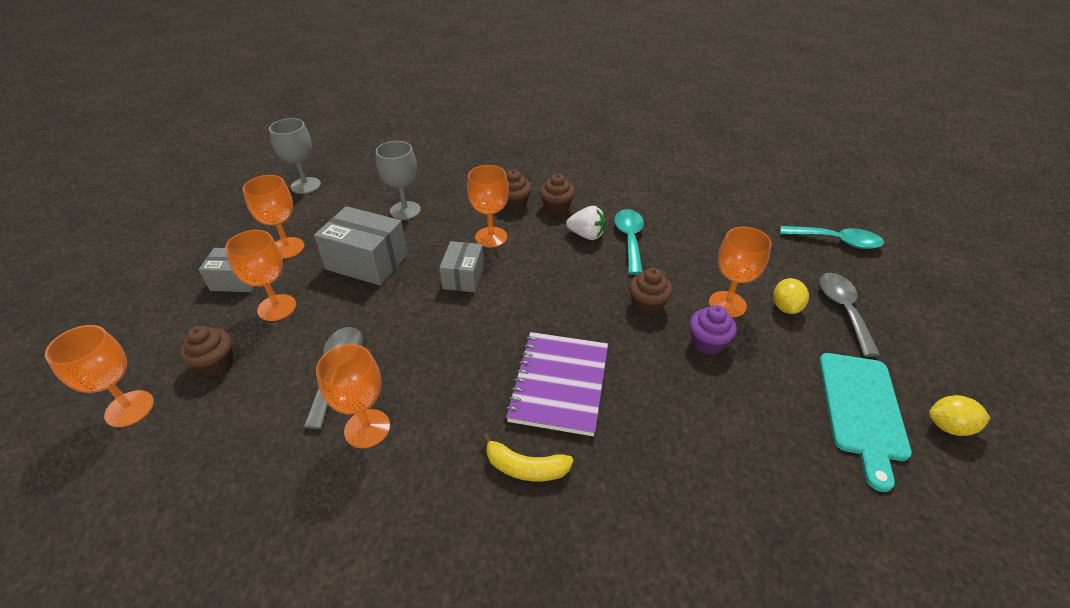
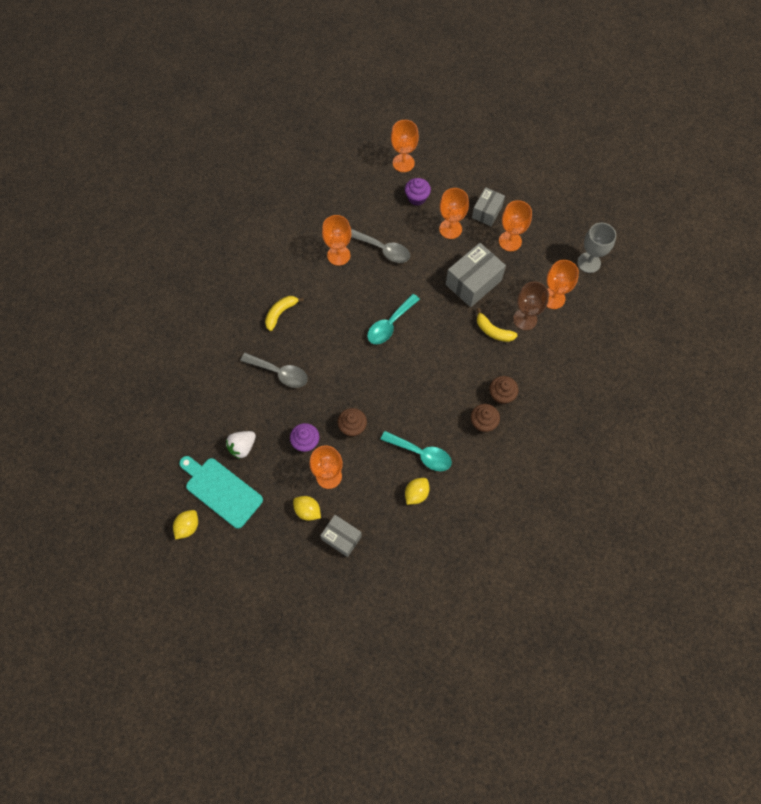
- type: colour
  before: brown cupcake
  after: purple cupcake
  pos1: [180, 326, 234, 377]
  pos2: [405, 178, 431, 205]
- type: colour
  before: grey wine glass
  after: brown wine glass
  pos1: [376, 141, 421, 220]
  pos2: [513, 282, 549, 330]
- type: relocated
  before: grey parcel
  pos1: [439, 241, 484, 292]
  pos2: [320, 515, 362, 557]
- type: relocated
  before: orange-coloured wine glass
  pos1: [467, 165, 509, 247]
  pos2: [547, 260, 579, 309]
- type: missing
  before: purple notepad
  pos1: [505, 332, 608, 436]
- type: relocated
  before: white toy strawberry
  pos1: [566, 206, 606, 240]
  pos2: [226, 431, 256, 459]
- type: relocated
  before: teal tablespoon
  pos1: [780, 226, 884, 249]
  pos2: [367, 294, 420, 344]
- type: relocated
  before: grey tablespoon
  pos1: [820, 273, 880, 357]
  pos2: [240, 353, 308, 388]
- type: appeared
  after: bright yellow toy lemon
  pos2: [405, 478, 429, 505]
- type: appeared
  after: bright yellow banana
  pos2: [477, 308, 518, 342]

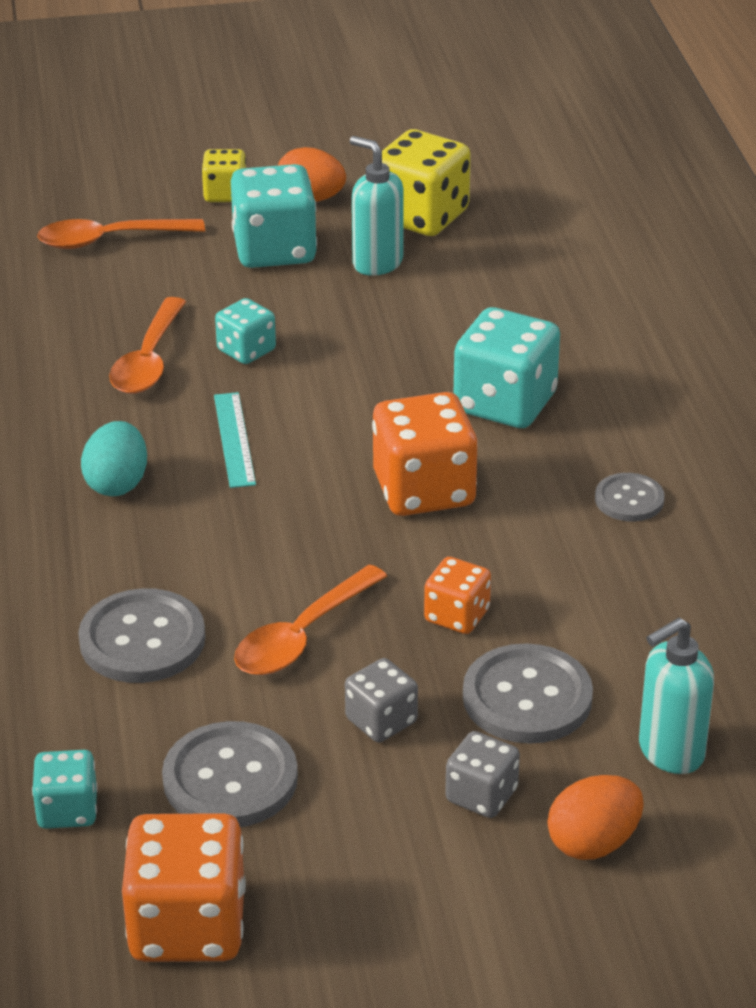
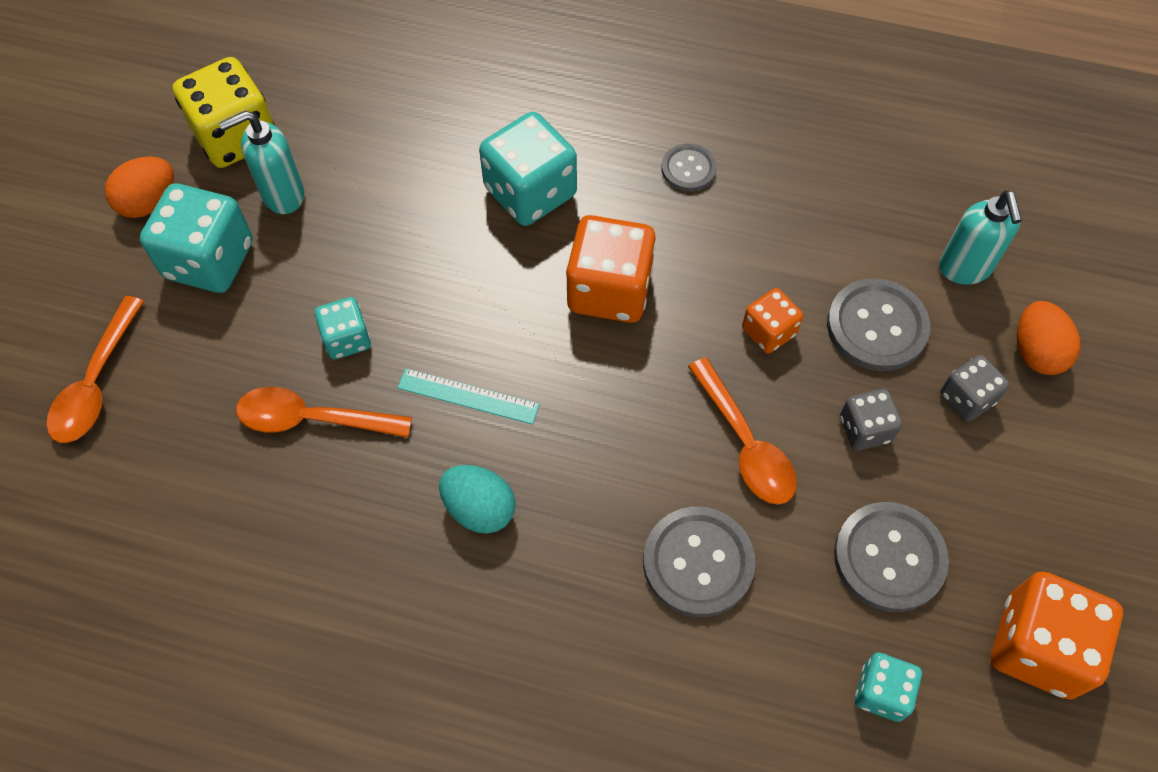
- type: spun
  before: orange-coloured tablespoon
  pos1: [109, 297, 186, 394]
  pos2: [236, 387, 412, 438]
  turn: 150
- type: missing
  before: bright yellow game die
  pos1: [202, 149, 246, 202]

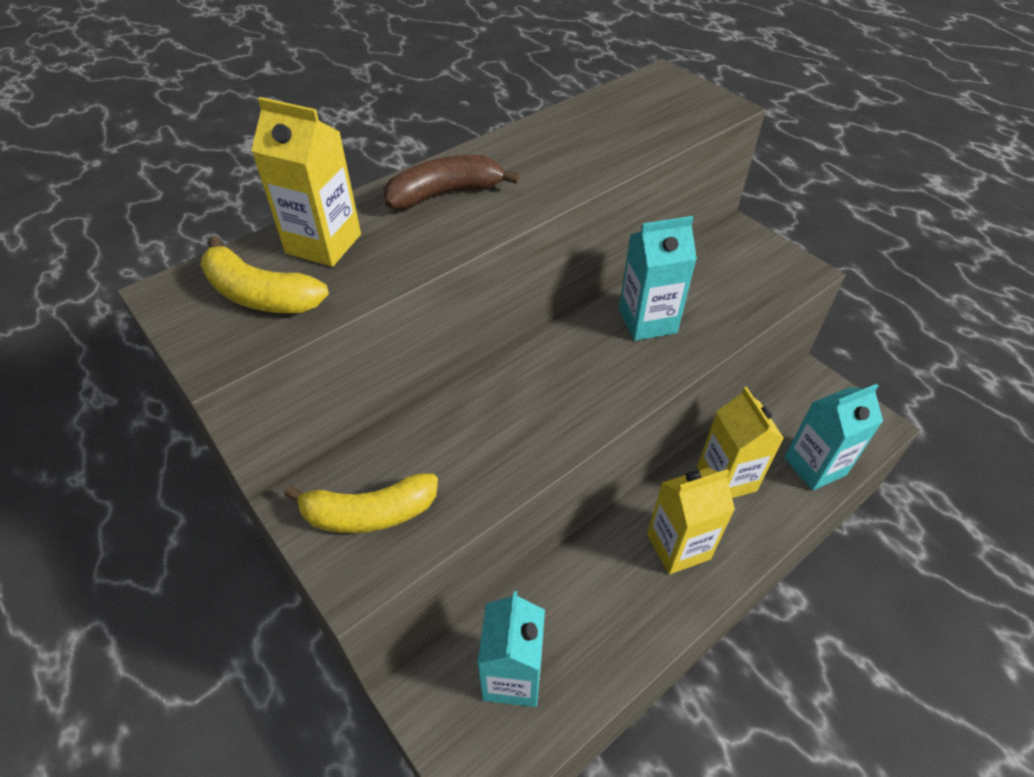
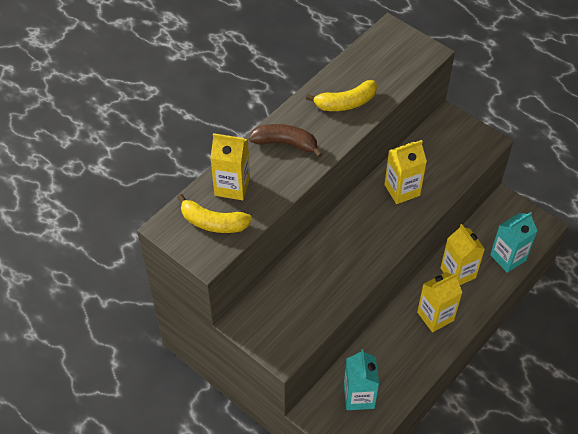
- type: relocated
  before: bright yellow banana
  pos1: [284, 473, 438, 533]
  pos2: [306, 80, 377, 111]
- type: spun
  before: brown banana
  pos1: [383, 155, 520, 209]
  pos2: [249, 124, 323, 157]
  turn: 45
- type: colour
  before: teal milk carton
  after: bright yellow milk carton
  pos1: [619, 216, 697, 341]
  pos2: [384, 140, 427, 204]

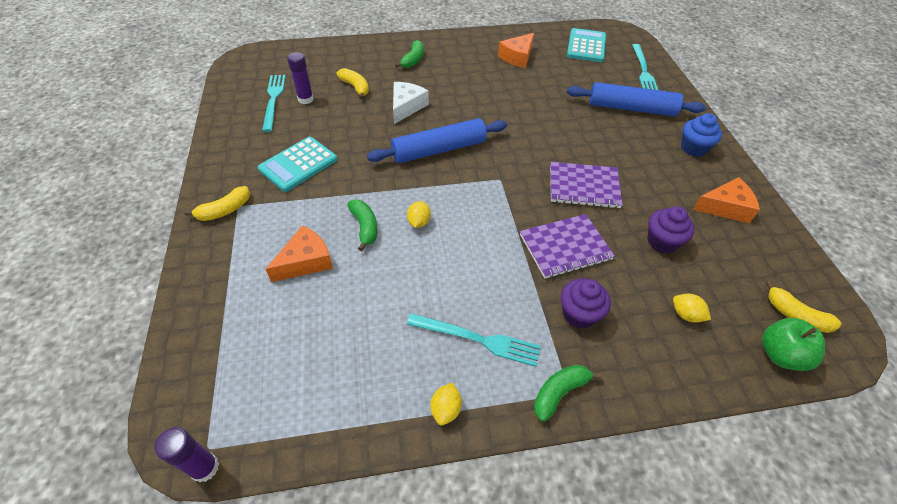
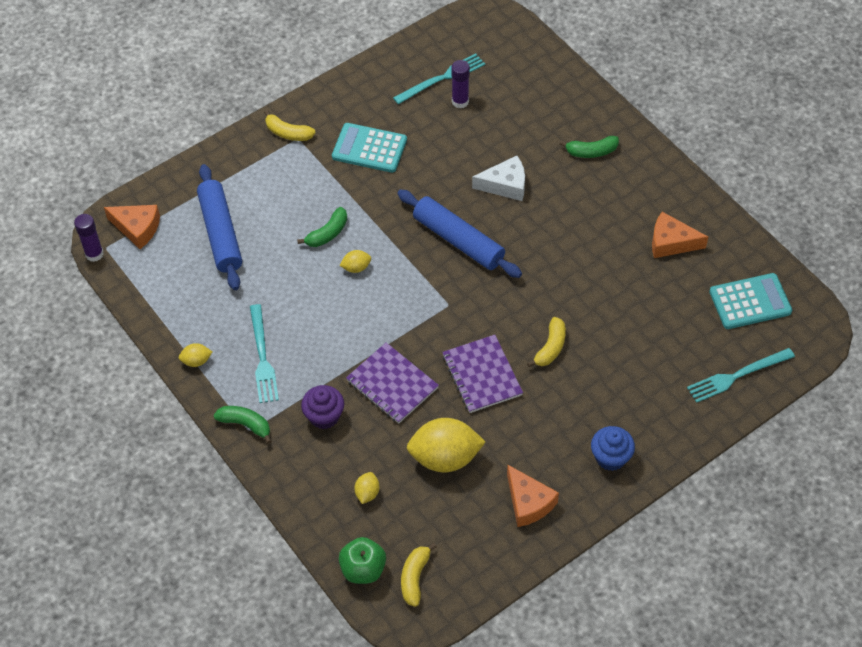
- type: relocated
  before: orange-coloured piece of cheese
  pos1: [266, 225, 333, 282]
  pos2: [104, 205, 160, 249]
- type: relocated
  before: bright yellow banana
  pos1: [337, 68, 369, 99]
  pos2: [527, 317, 566, 367]
- type: relocated
  before: blue dough roller
  pos1: [567, 82, 706, 117]
  pos2: [197, 164, 242, 290]
- type: exchanged
  before: purple cupcake
  after: bright yellow toy lemon
  pos1: [647, 206, 694, 254]
  pos2: [407, 418, 486, 472]

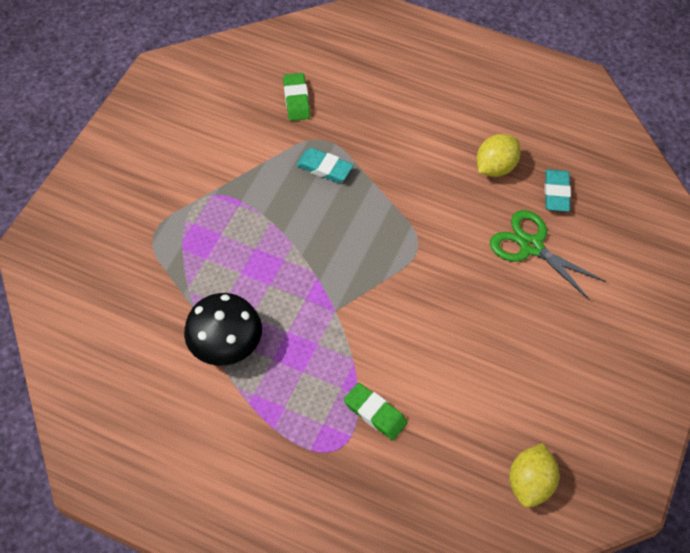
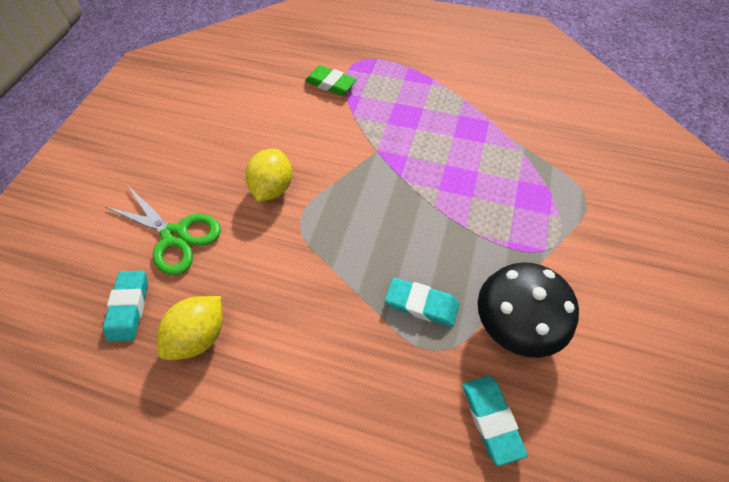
- type: relocated
  before: jet-black mushroom
  pos1: [184, 293, 262, 366]
  pos2: [478, 262, 579, 358]
- type: colour
  before: green eraser
  after: teal eraser
  pos1: [283, 73, 310, 121]
  pos2: [462, 376, 528, 466]
- type: relocated
  before: bright yellow toy lemon
  pos1: [509, 443, 559, 508]
  pos2: [245, 149, 292, 202]

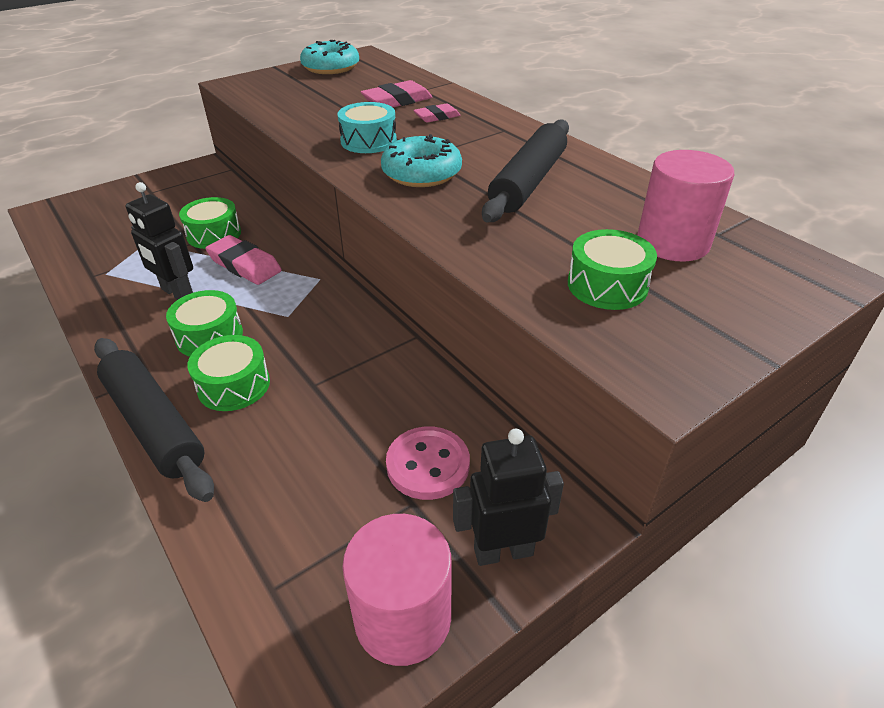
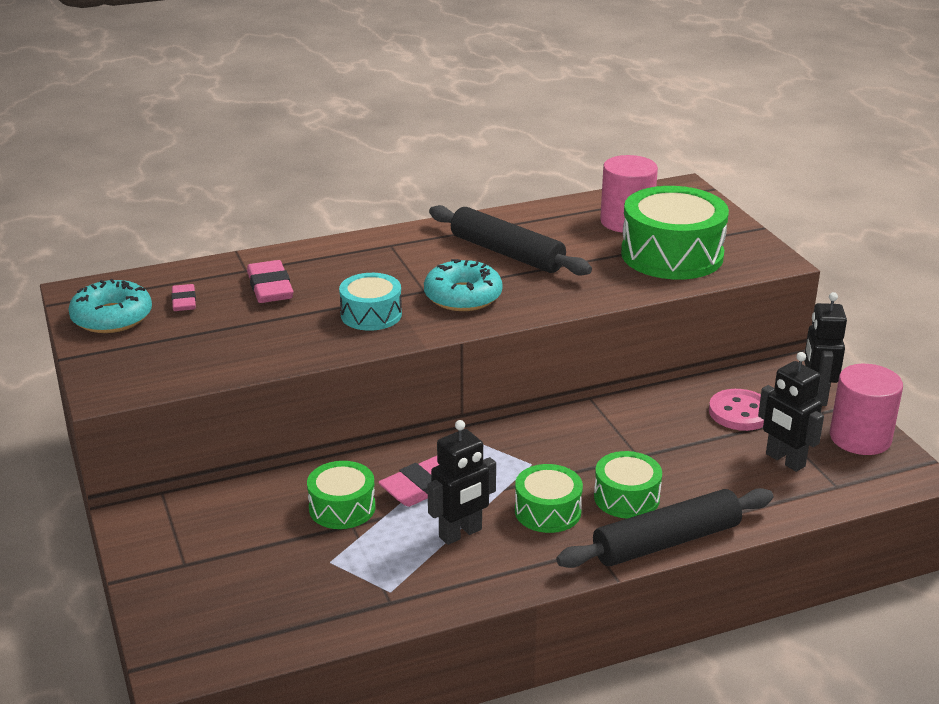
- type: relocated
  before: rose-pink eraser
  pos1: [413, 103, 461, 123]
  pos2: [171, 284, 196, 311]
- type: size
  before: green drum
  pos1: [568, 229, 657, 310]
  pos2: [621, 186, 729, 279]
  scale: 1.8
- type: appeared
  after: jet-black robot figure
  pos2: [758, 352, 824, 472]

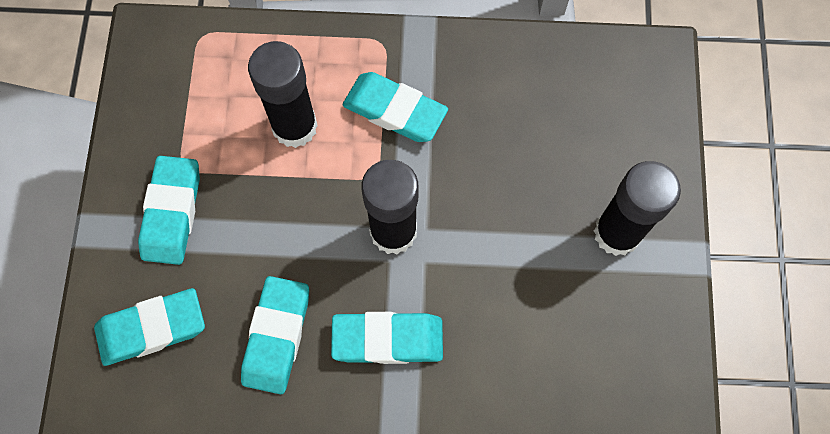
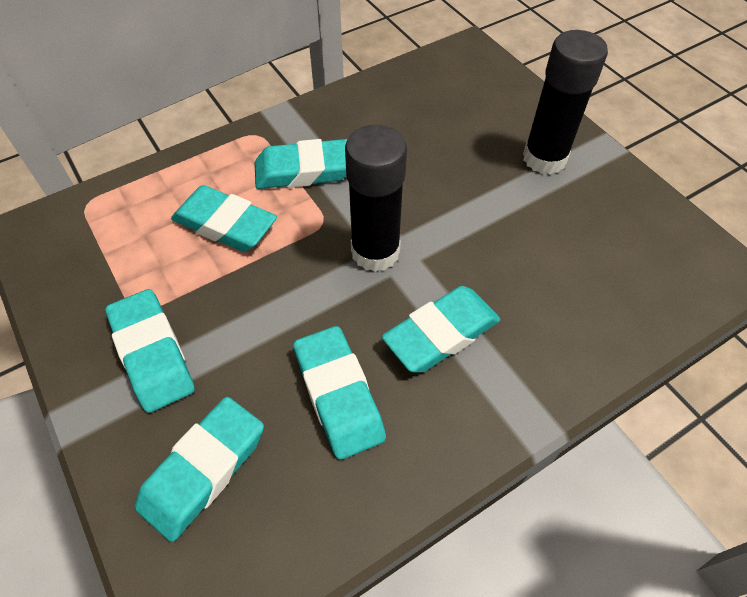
- type: exchanged
  before: jet-black stick of glue
  after: teal eraser
  pos1: [248, 41, 318, 148]
  pos2: [171, 185, 277, 252]

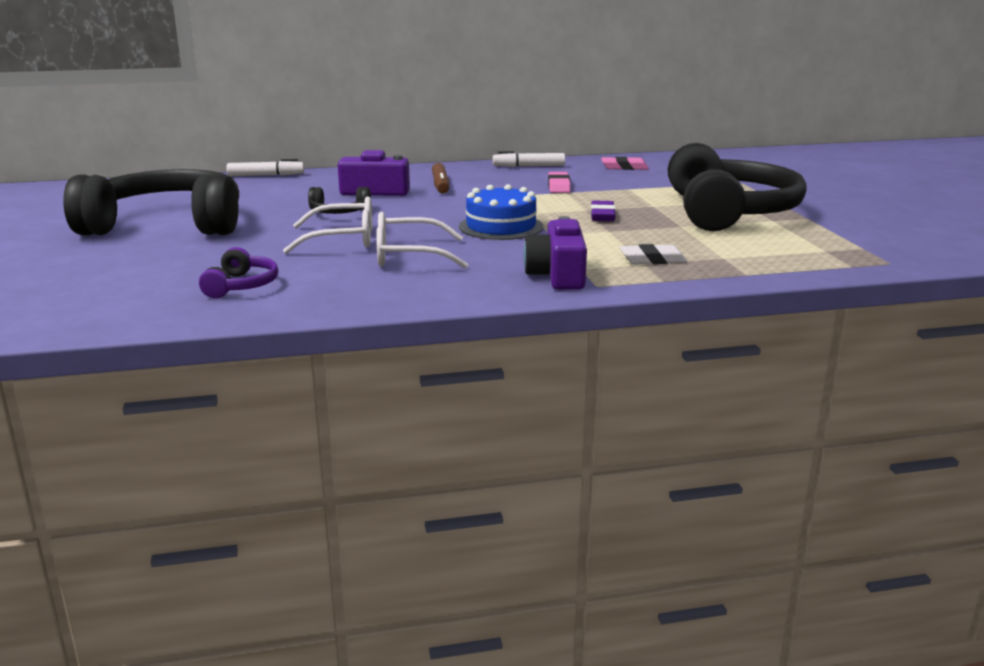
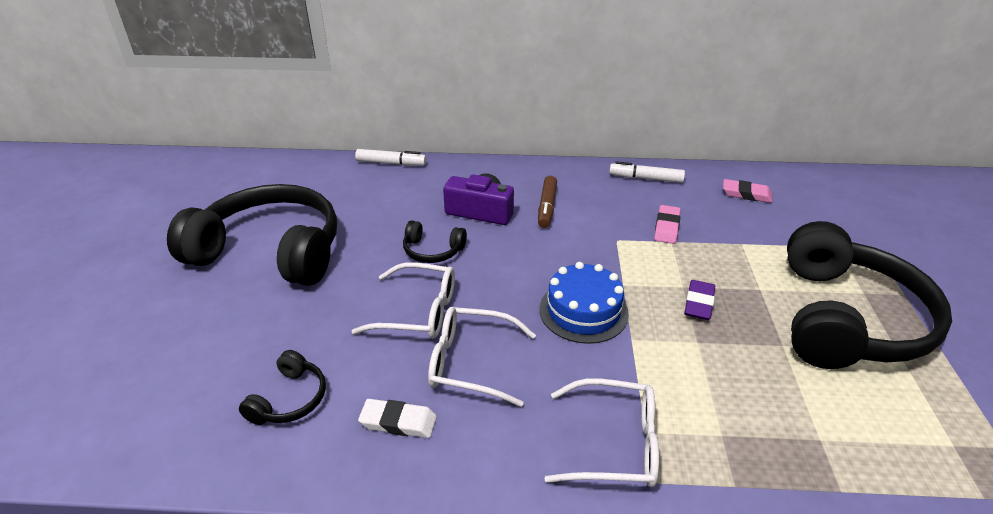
- type: colour
  before: purple over-ear headphones
  after: jet-black over-ear headphones
  pos1: [199, 247, 278, 298]
  pos2: [239, 350, 326, 425]
- type: exchanged
  before: purple photo camera
  after: white eyeglasses
  pos1: [523, 216, 587, 290]
  pos2: [544, 378, 659, 487]
- type: relocated
  before: white eraser
  pos1: [619, 244, 687, 264]
  pos2: [358, 399, 437, 438]

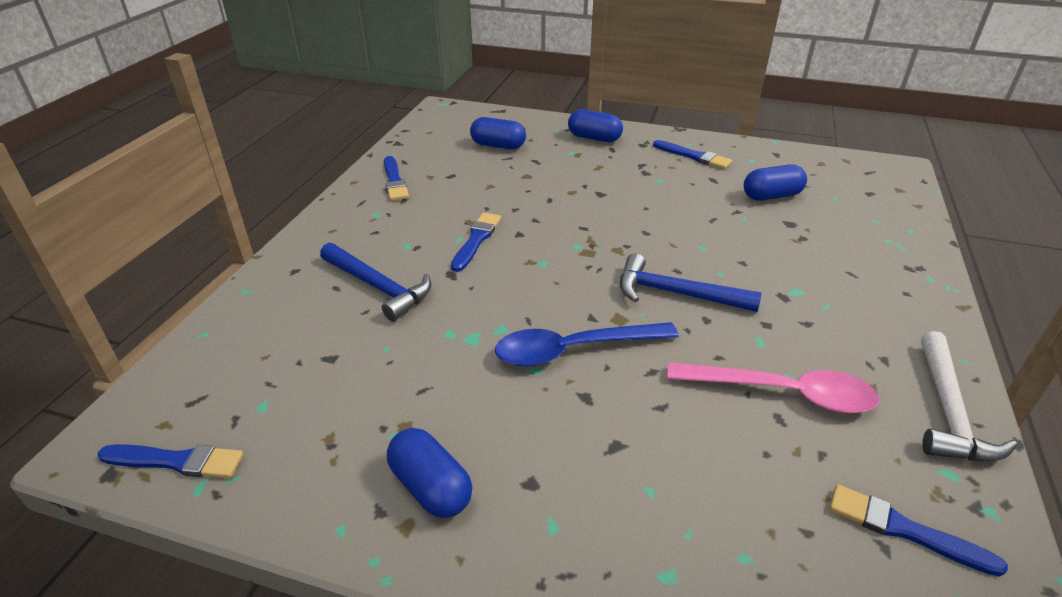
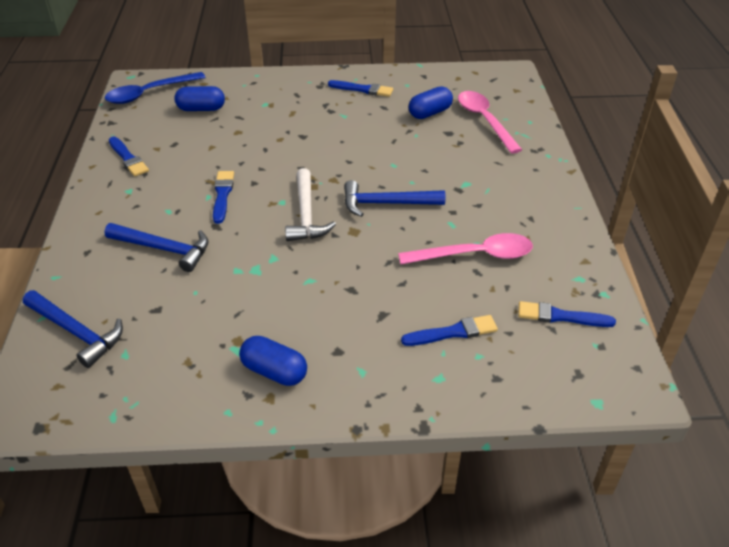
- type: relocated
  before: blue brush
  pos1: [97, 444, 243, 478]
  pos2: [401, 315, 498, 346]
- type: relocated
  before: blue tablespoon
  pos1: [495, 322, 679, 367]
  pos2: [105, 72, 206, 104]
- type: missing
  before: blue capsule
  pos1: [568, 109, 623, 142]
- type: relocated
  before: white claw hammer
  pos1: [921, 331, 1017, 462]
  pos2: [285, 168, 336, 241]
- type: appeared
  after: blue claw hammer
  pos2: [23, 290, 123, 368]
- type: appeared
  after: rose-pink tablespoon
  pos2: [458, 91, 522, 154]

